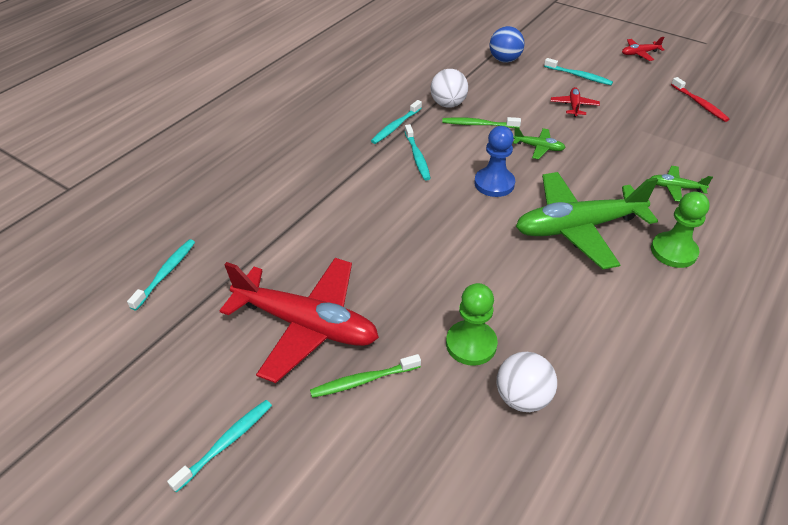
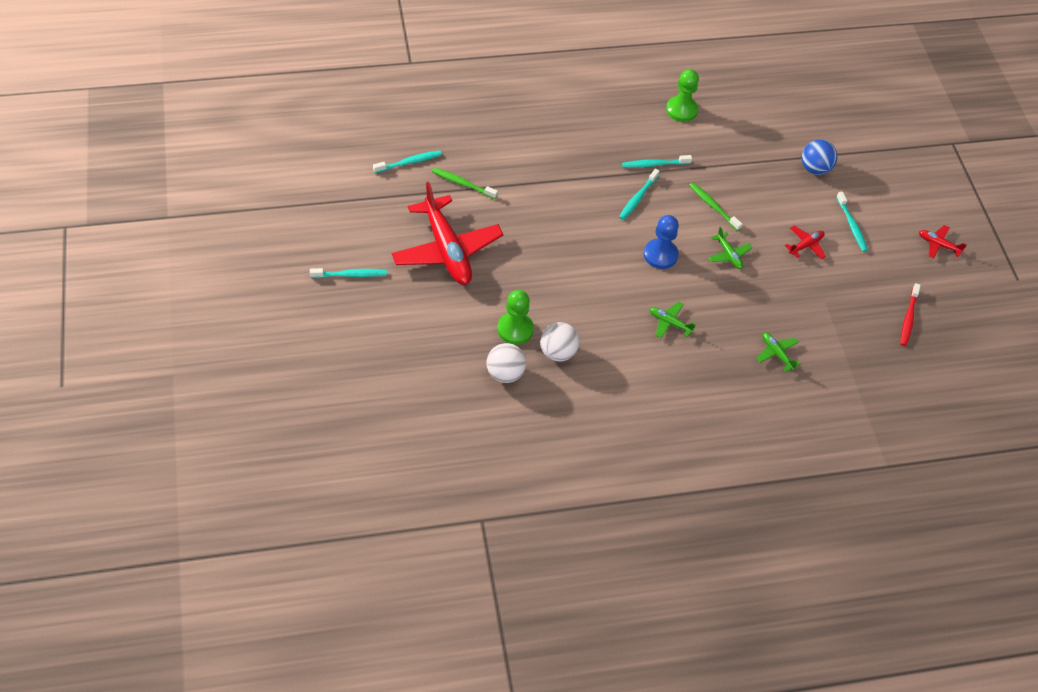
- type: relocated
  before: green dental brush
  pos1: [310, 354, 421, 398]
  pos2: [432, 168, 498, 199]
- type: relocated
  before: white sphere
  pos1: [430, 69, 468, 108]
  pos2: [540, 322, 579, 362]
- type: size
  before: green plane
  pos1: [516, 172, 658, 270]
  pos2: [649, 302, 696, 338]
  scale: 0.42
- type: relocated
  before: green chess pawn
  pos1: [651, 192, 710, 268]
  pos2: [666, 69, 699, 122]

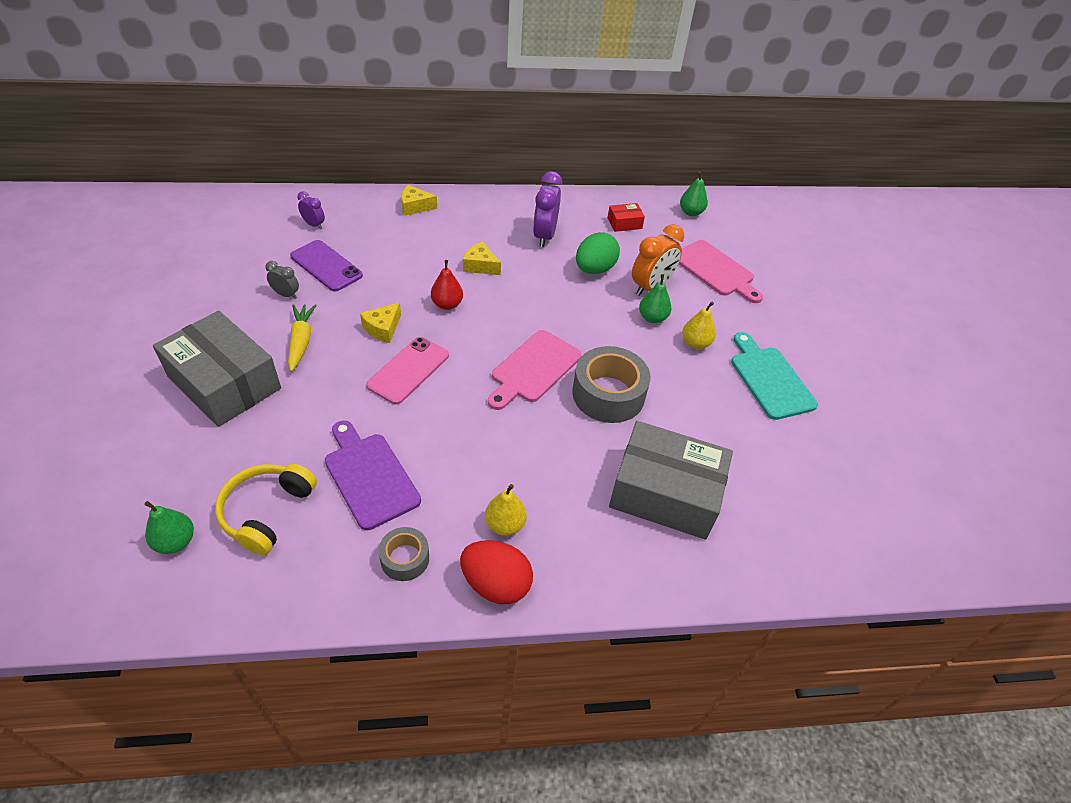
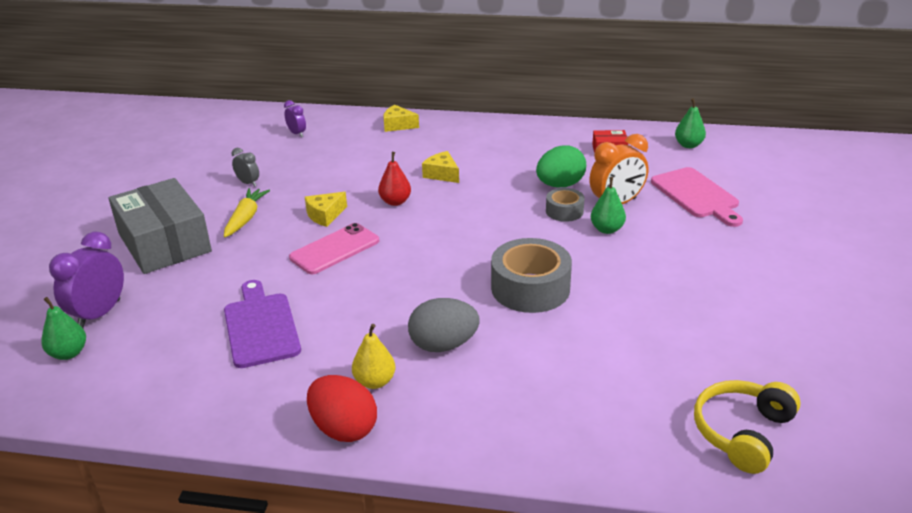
- type: relocated
  before: bright yellow over-ear headphones
  pos1: [215, 464, 317, 555]
  pos2: [694, 380, 801, 474]
- type: missing
  before: purple mobile phone
  pos1: [290, 240, 363, 291]
- type: relocated
  before: grey sticky tape
  pos1: [378, 527, 429, 581]
  pos2: [546, 188, 585, 222]
- type: missing
  before: rose-pink cutting board
  pos1: [488, 330, 582, 410]
- type: relocated
  before: purple clock
  pos1: [533, 171, 562, 247]
  pos2: [49, 232, 124, 328]
- type: missing
  before: grey parcel
  pos1: [609, 421, 733, 539]
- type: missing
  before: bright yellow pear fruit
  pos1: [682, 301, 716, 349]
- type: missing
  before: teal cutting board
  pos1: [731, 332, 818, 420]
- type: appeared
  after: grey egg
  pos2: [408, 298, 479, 352]

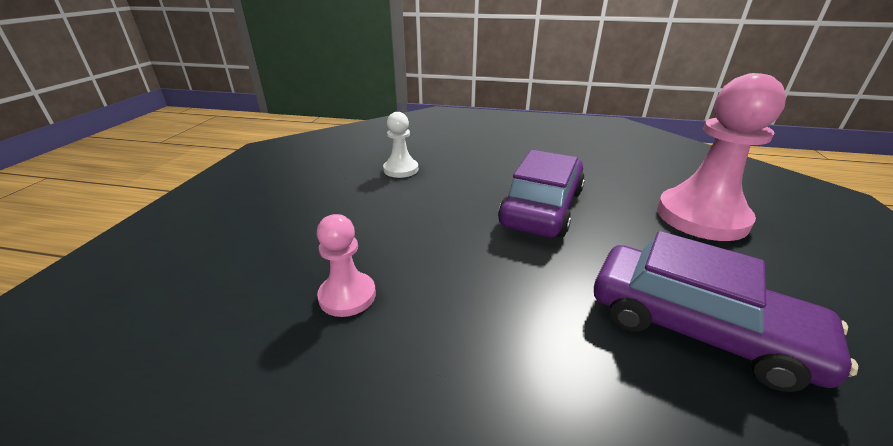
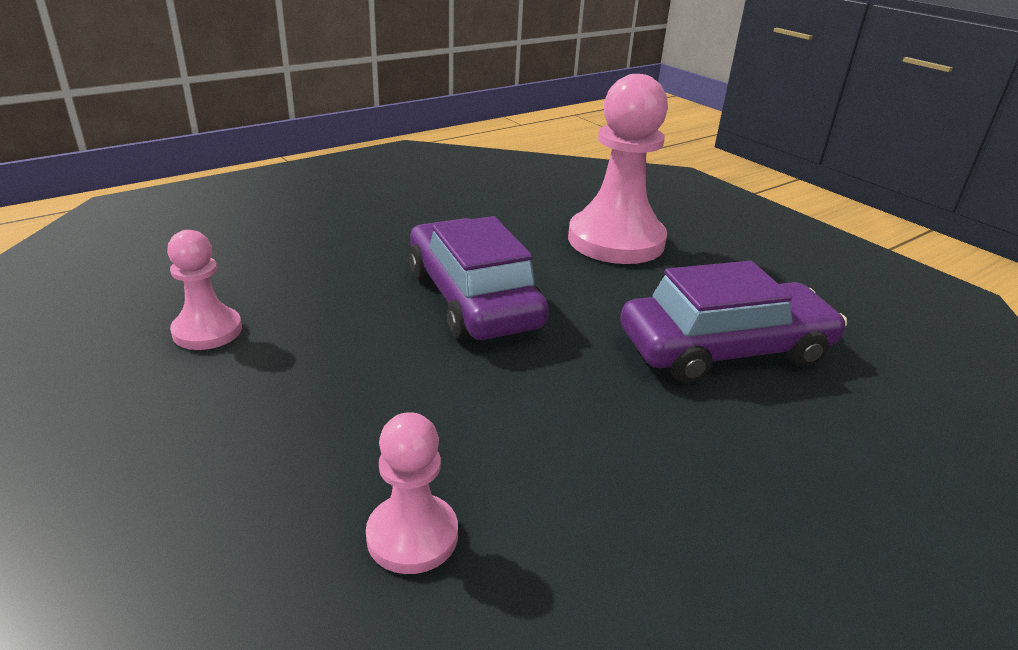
- type: colour
  before: white chess pawn
  after: rose-pink chess pawn
  pos1: [383, 112, 418, 178]
  pos2: [167, 230, 242, 350]

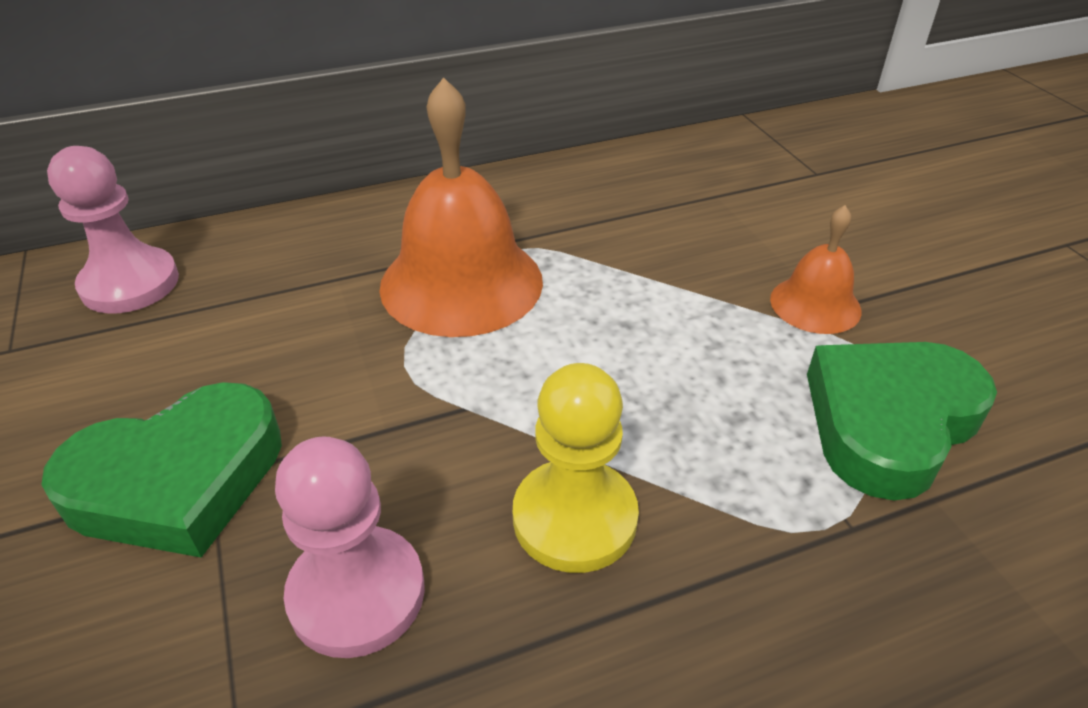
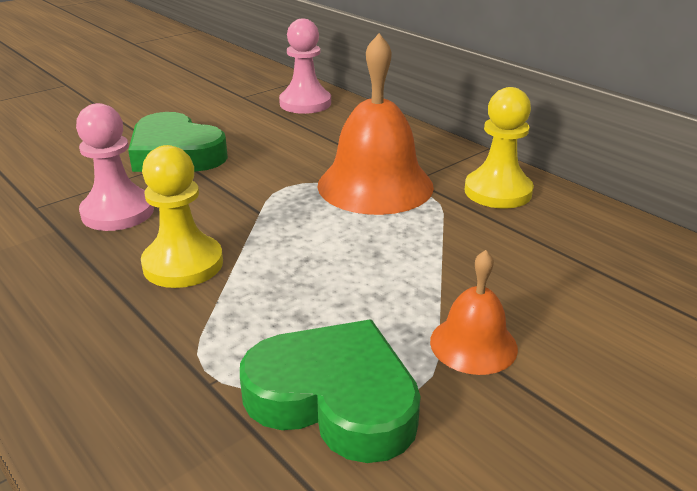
- type: appeared
  after: bright yellow chess pawn
  pos2: [465, 87, 534, 209]

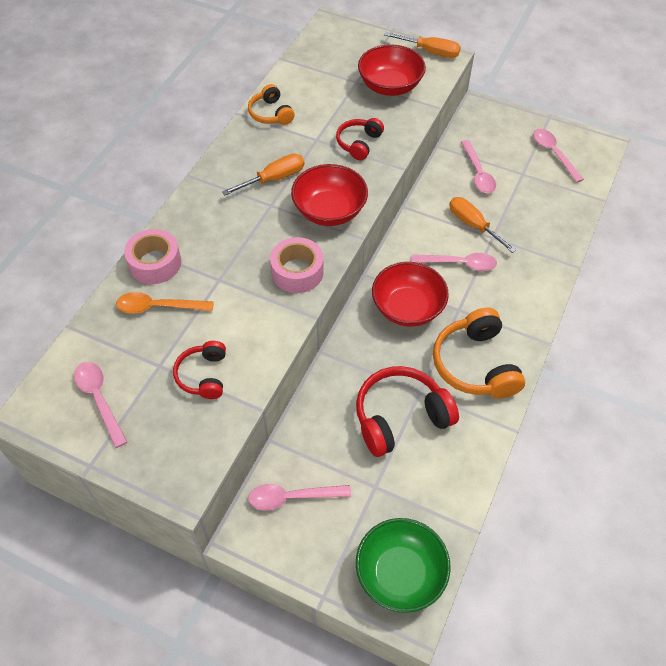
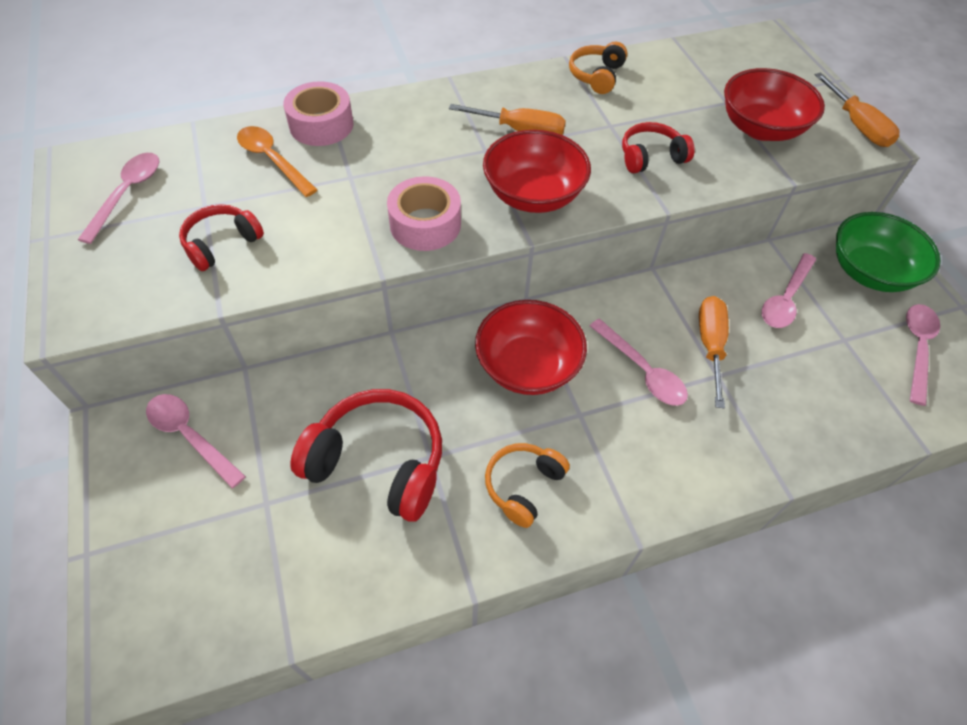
- type: relocated
  before: green bowl
  pos1: [356, 518, 451, 613]
  pos2: [836, 212, 941, 292]
- type: size
  before: orange-coloured over-ear headphones
  pos1: [433, 307, 525, 398]
  pos2: [485, 443, 570, 528]
  scale: 0.58

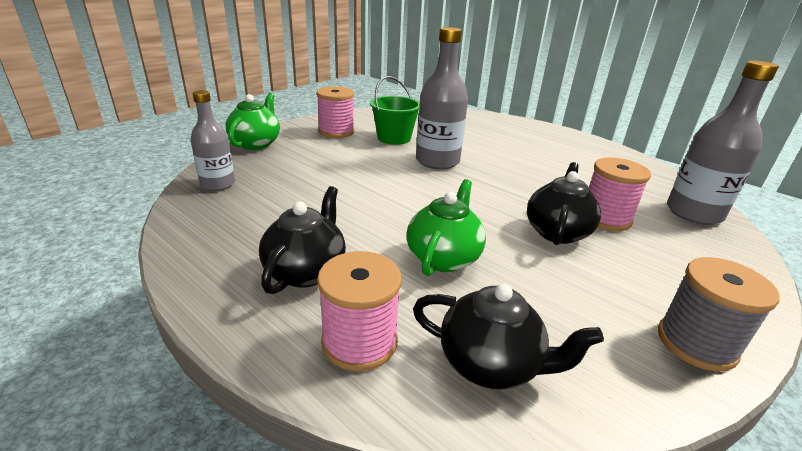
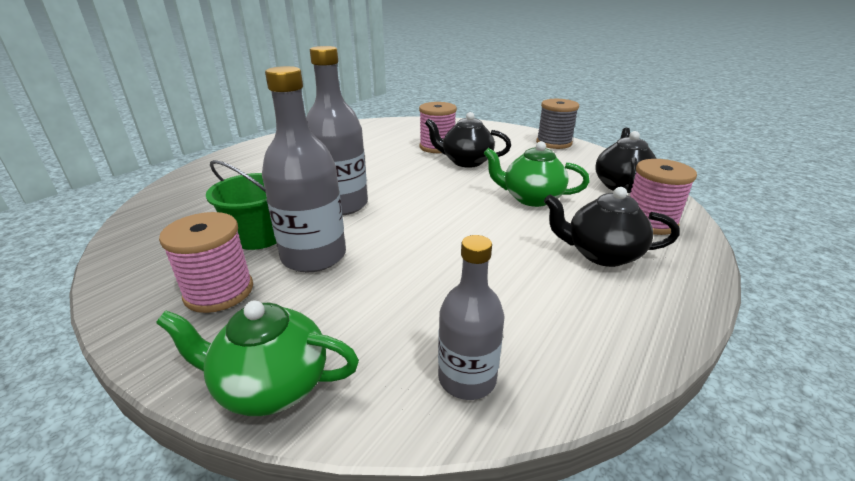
- type: relocated
  before: grey bottle
  pos1: [667, 60, 779, 225]
  pos2: [262, 66, 346, 272]

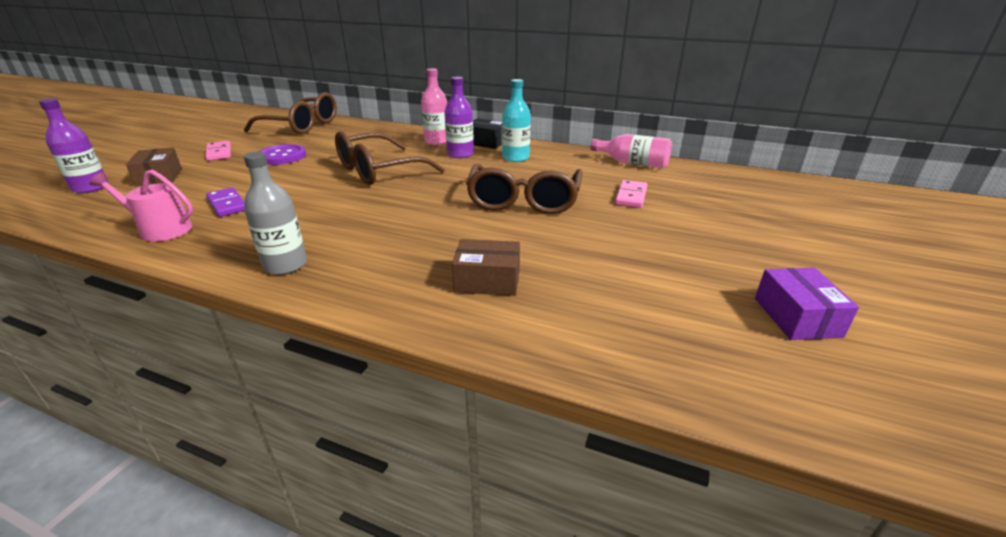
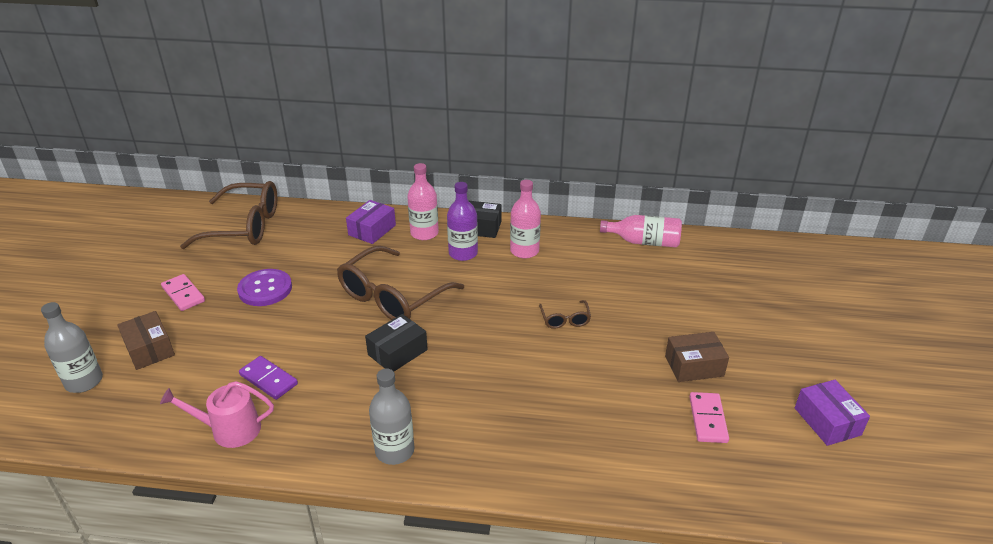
- type: colour
  before: purple bottle
  after: grey bottle
  pos1: [39, 99, 109, 193]
  pos2: [41, 302, 103, 393]
- type: relocated
  before: brown parcel
  pos1: [452, 239, 520, 296]
  pos2: [665, 332, 729, 382]
- type: size
  before: brown eyeglasses
  pos1: [466, 164, 582, 214]
  pos2: [539, 300, 591, 329]
  scale: 0.44
- type: colour
  before: teal bottle
  after: rose-pink bottle
  pos1: [502, 79, 531, 162]
  pos2: [510, 180, 541, 258]
- type: relocated
  before: rose-pink domino tile
  pos1: [615, 180, 647, 208]
  pos2: [689, 392, 729, 443]
- type: appeared
  after: purple parcel
  pos2: [346, 200, 396, 244]
- type: appeared
  after: jet-black parcel
  pos2: [365, 314, 428, 371]

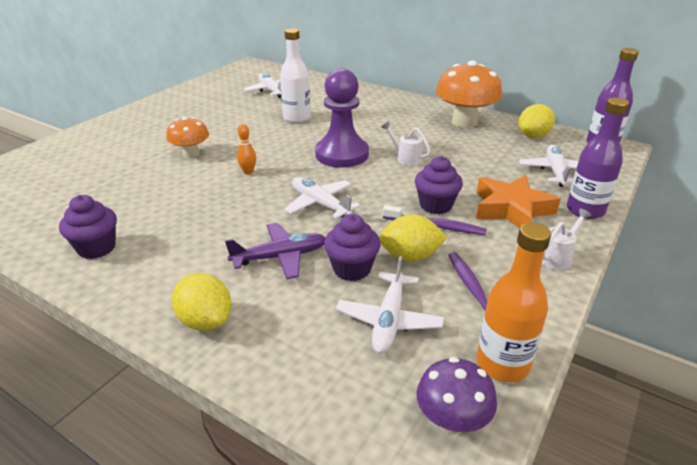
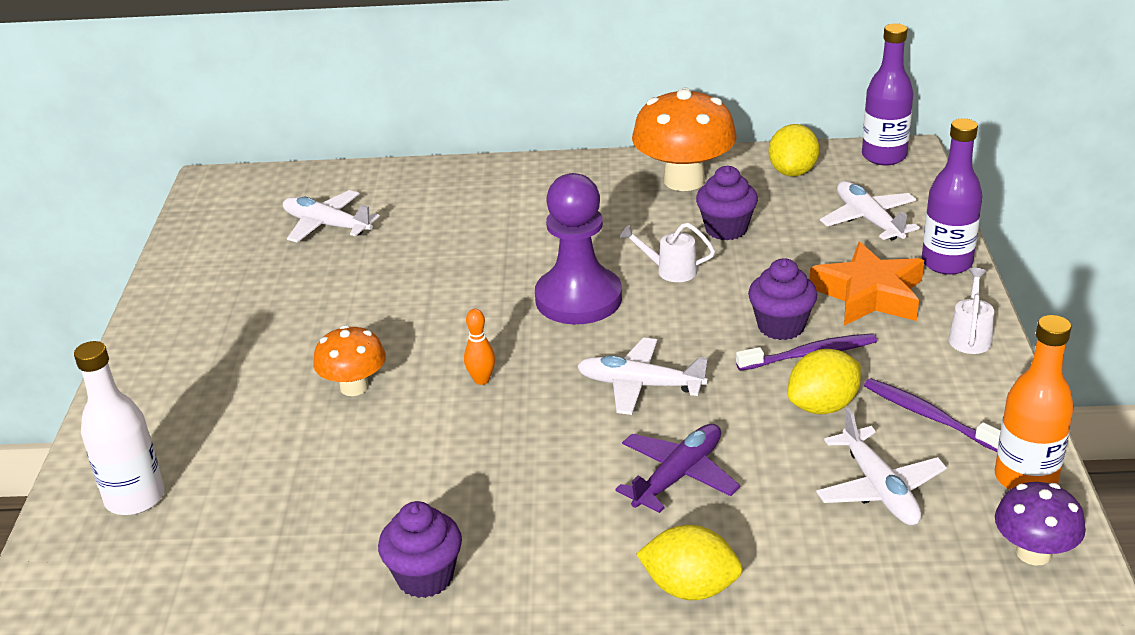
- type: relocated
  before: white bottle
  pos1: [280, 28, 311, 123]
  pos2: [74, 341, 164, 515]
- type: relocated
  before: purple cupcake
  pos1: [324, 214, 381, 281]
  pos2: [696, 166, 758, 240]

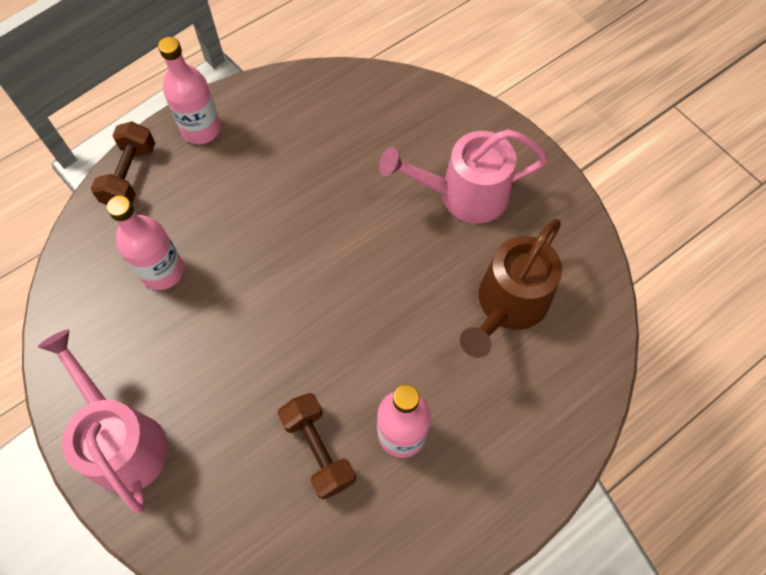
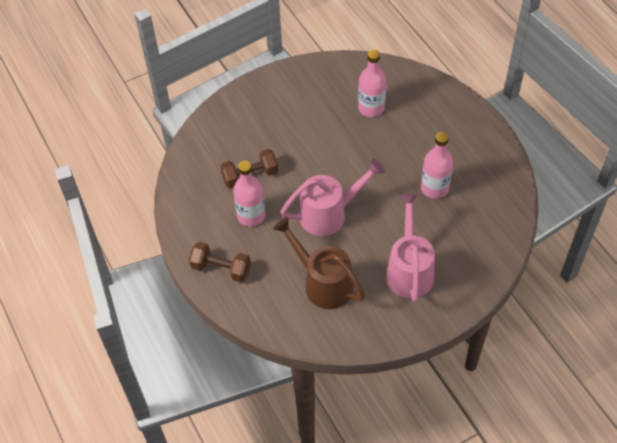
- type: relocated
  before: rose-pink watering pot
  pos1: [38, 329, 168, 514]
  pos2: [281, 159, 385, 236]
- type: relocated
  before: brown free weight
  pos1: [91, 121, 155, 205]
  pos2: [189, 242, 251, 282]
- type: relocated
  before: rose-pink bottle
  pos1: [158, 37, 221, 144]
  pos2: [421, 132, 453, 199]

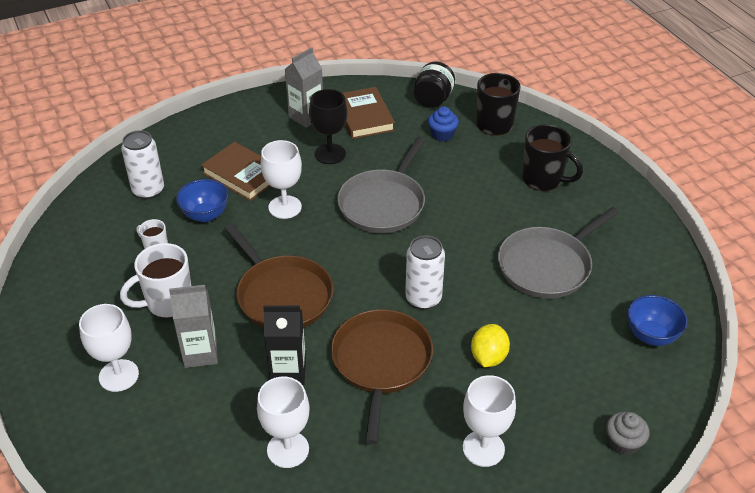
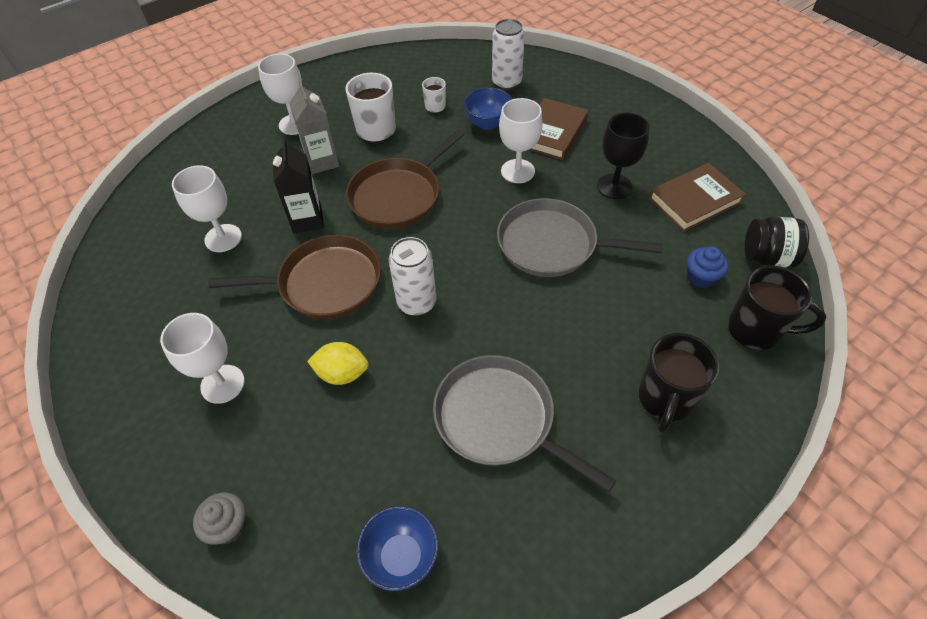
- type: missing
  before: grey milk carton
  pos1: [285, 47, 323, 128]

